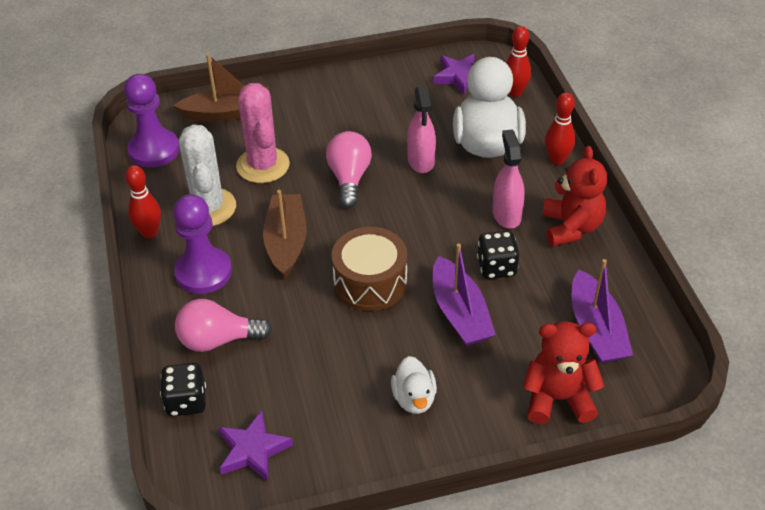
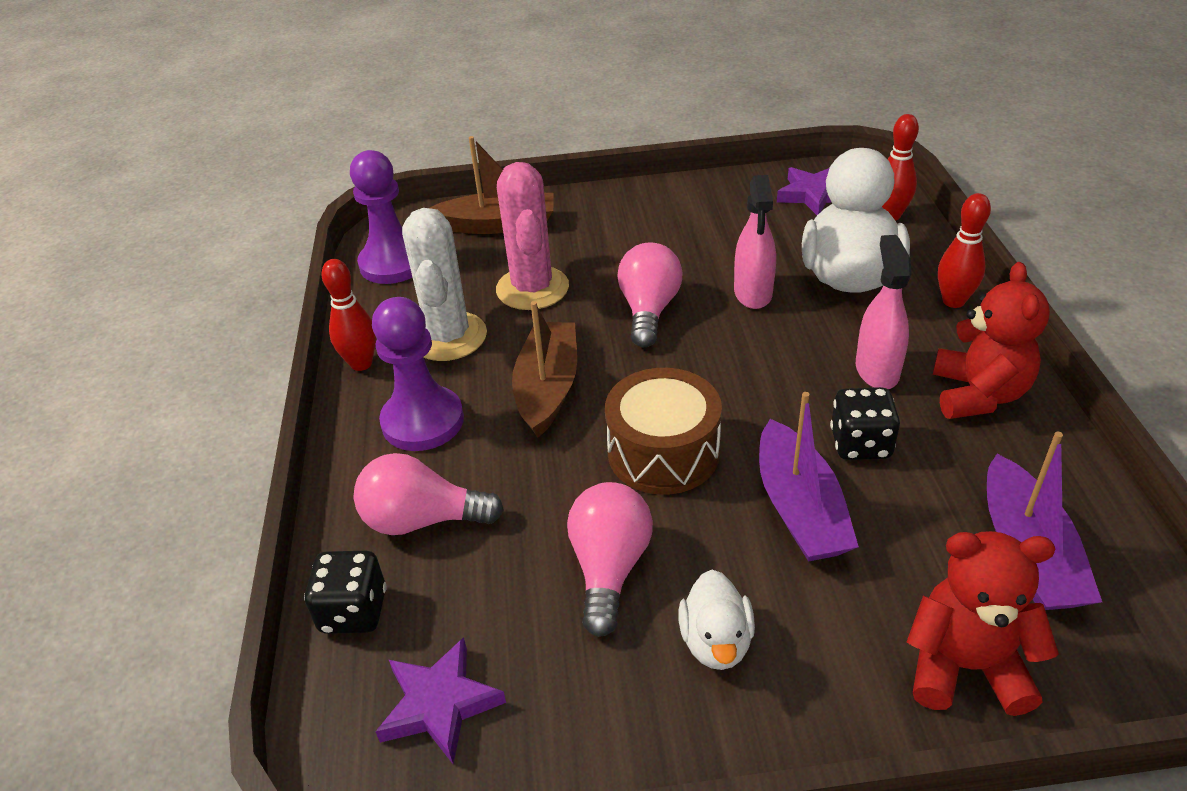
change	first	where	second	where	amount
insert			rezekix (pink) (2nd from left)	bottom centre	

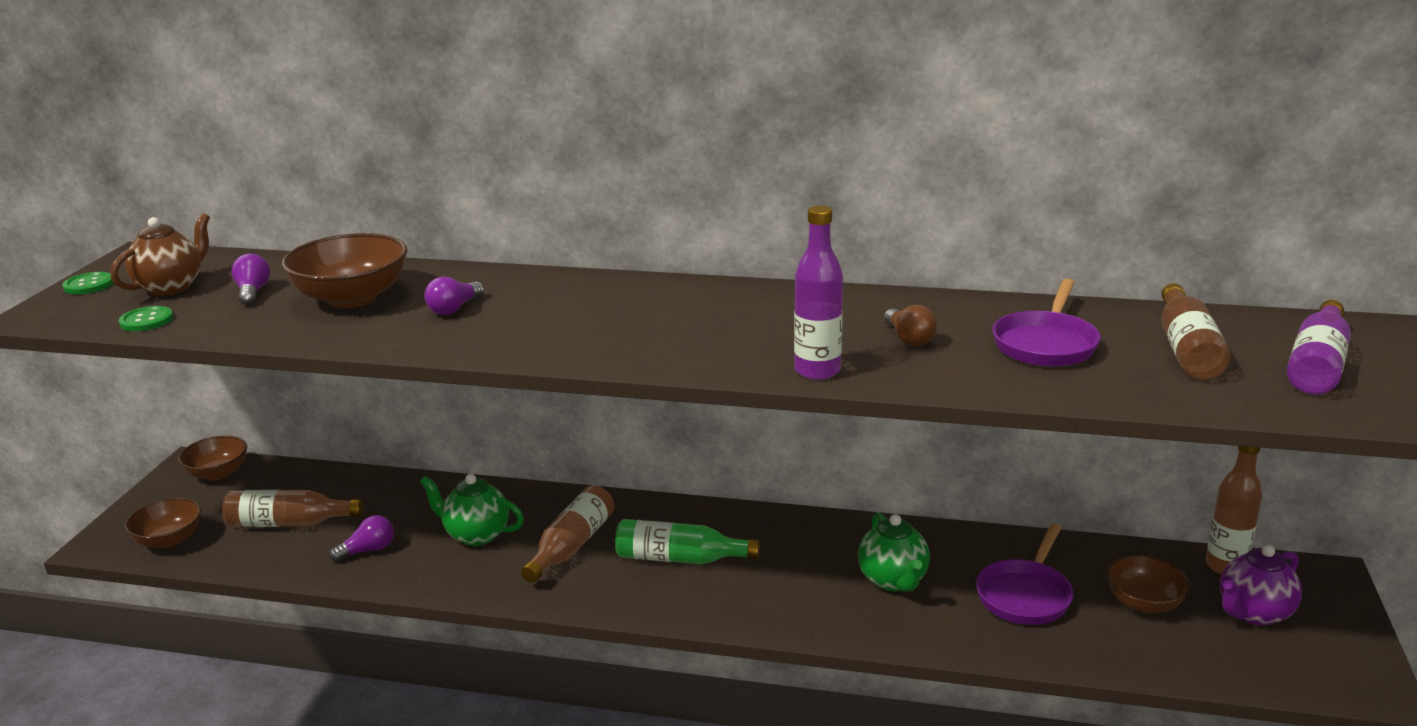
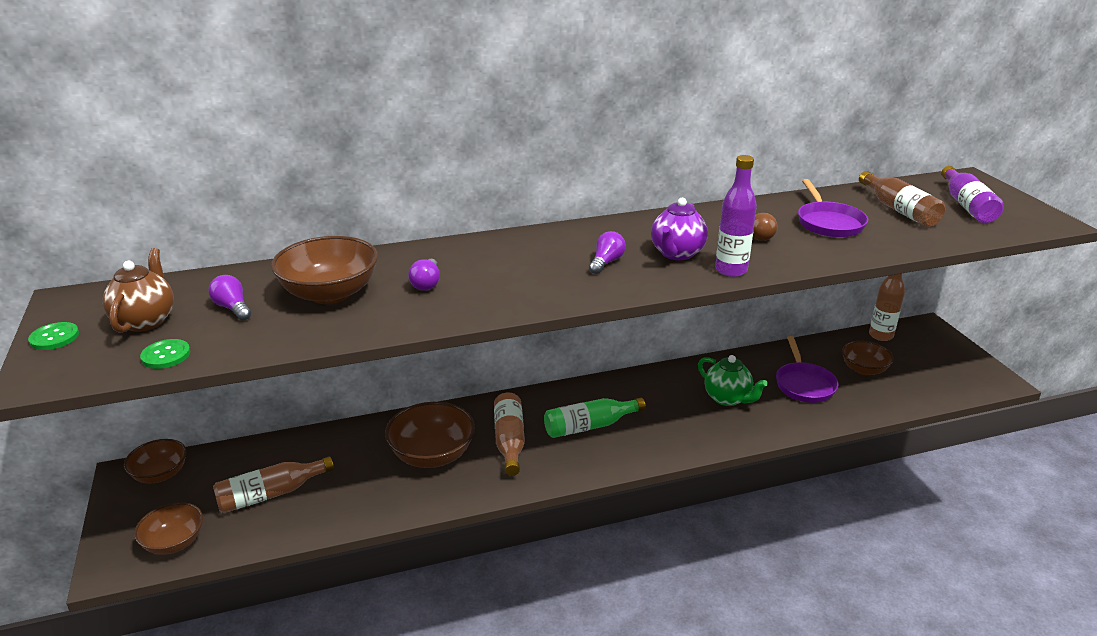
change	first	where	second	where	amount
replace	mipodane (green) (1st from left)	bottom left	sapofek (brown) (4th from left)	bottom centre	
move	rezekix (purple) (2nd from left in the first image)	bottom left	rezekix (purple) (3rd from left)	centre	
move	mipodane (purple)	bottom right		centre	

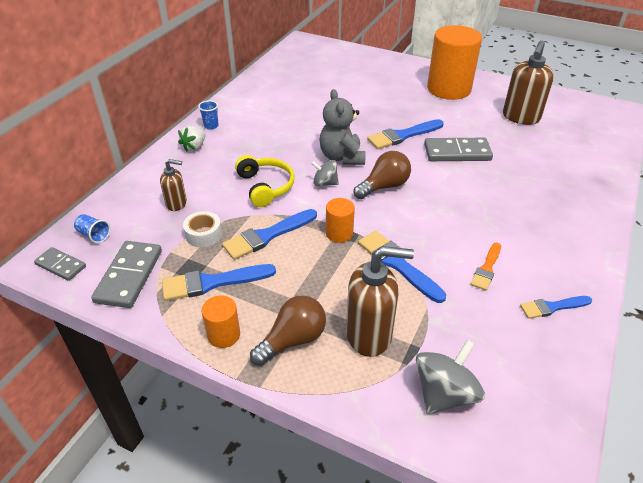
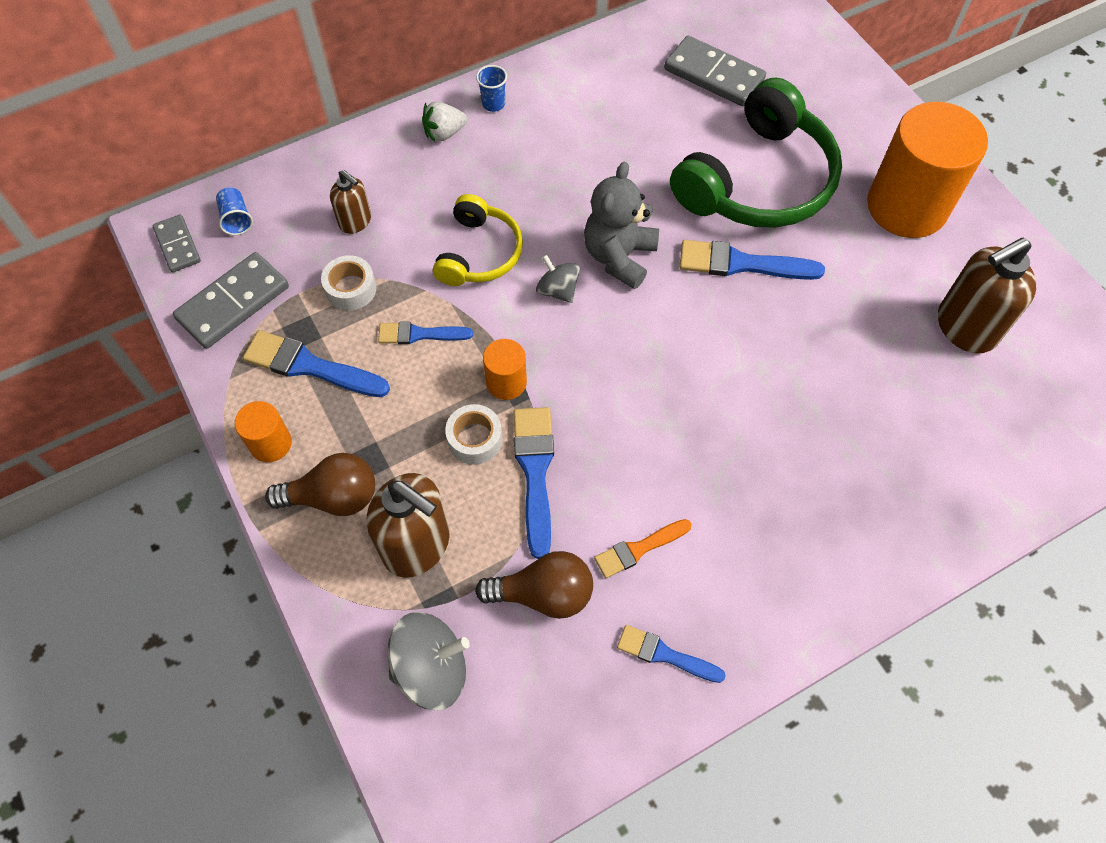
change	first	where	second	where	amount
resize	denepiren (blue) (2nd from left)	centre		centre	x0.63
insert			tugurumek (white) (2nd from left)	centre	
move	rezekix (brown) (2nd from left)	centre		bottom centre	
move	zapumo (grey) (3rd from left)	top right		top centre	
insert			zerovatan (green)	top right	

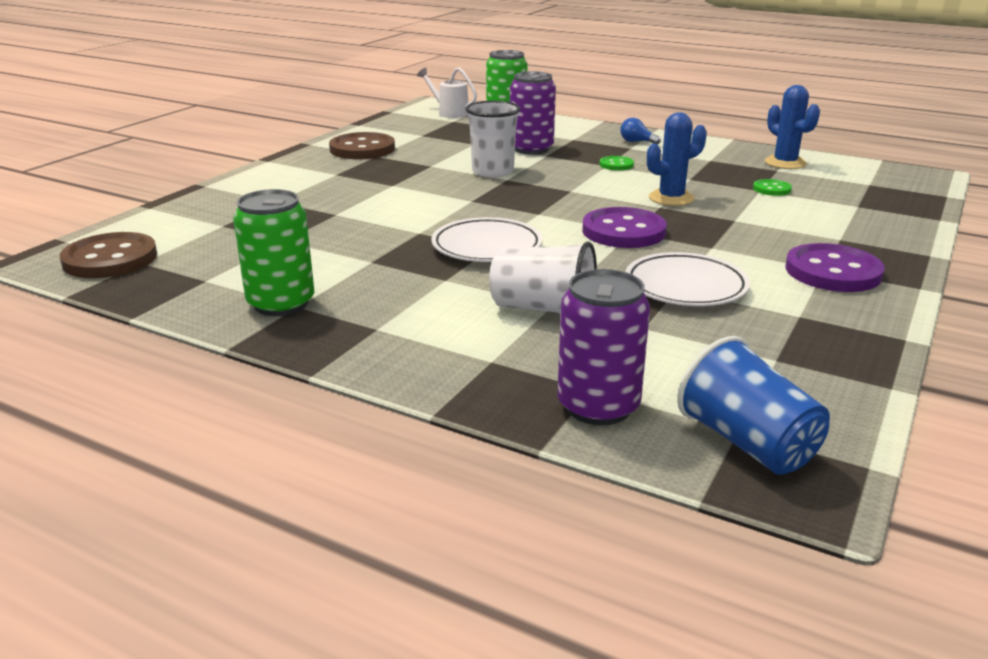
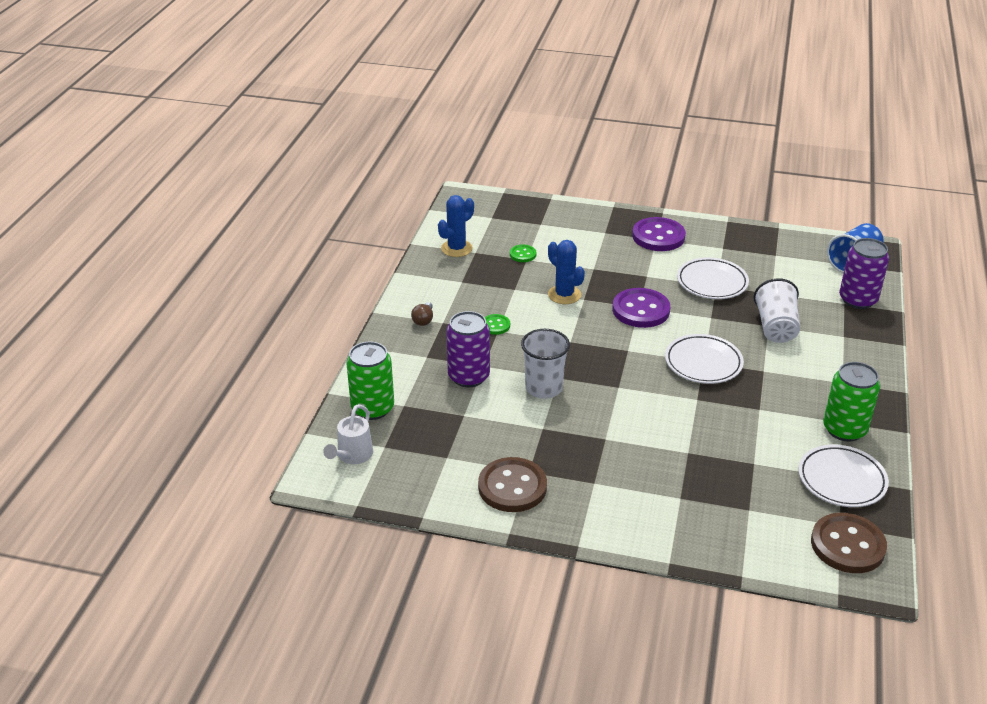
change	first	where	second	where	amount
recolor	rezekix (blue)	top centre	rezekix (brown)	centre	
insert			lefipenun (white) (3rd from left)	bottom right	

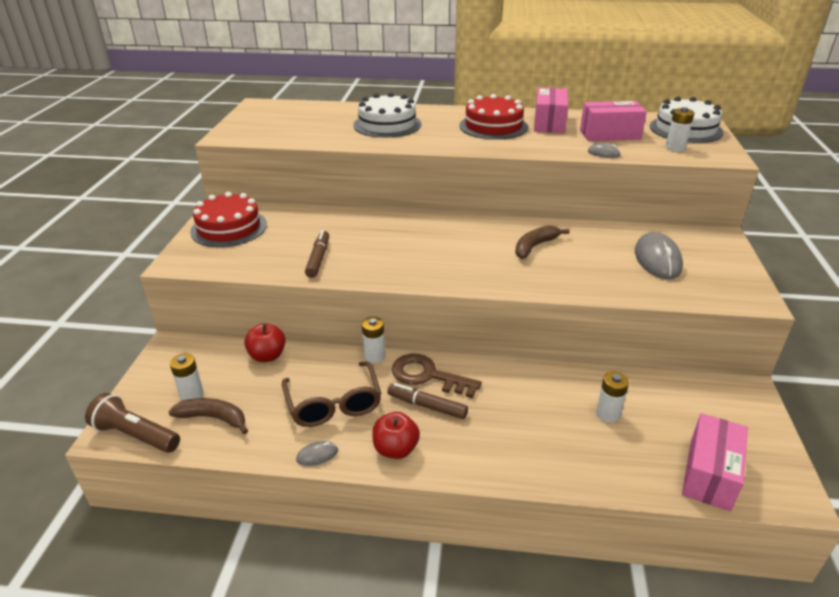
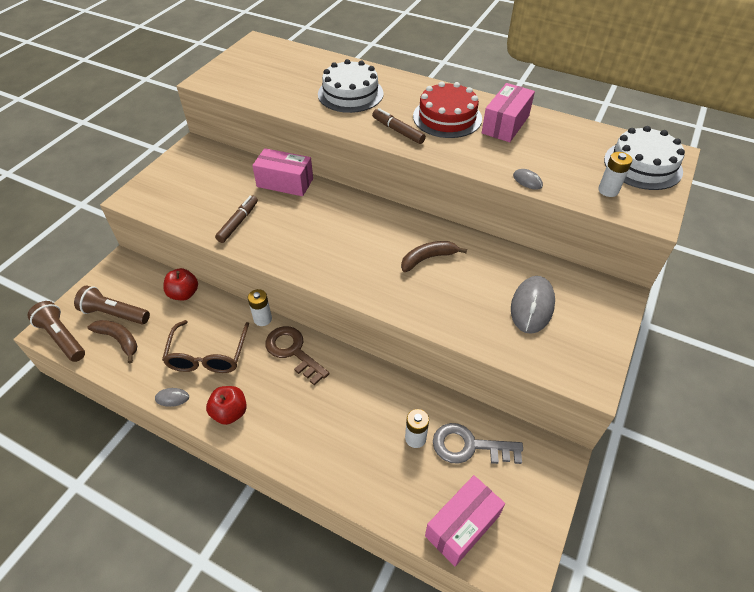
change	first	where	second	where	amount
replace	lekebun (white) (1st from left)	middle left	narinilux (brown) (2nd from left)	middle left	
move	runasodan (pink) (2nd from left in the first image)	top right	runasodan (pink) (1st from left)	top centre	
move	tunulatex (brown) (2nd from left)	bottom centre		top centre	
insert			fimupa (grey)	bottom centre	
delete	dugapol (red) (1st from left)	middle left			

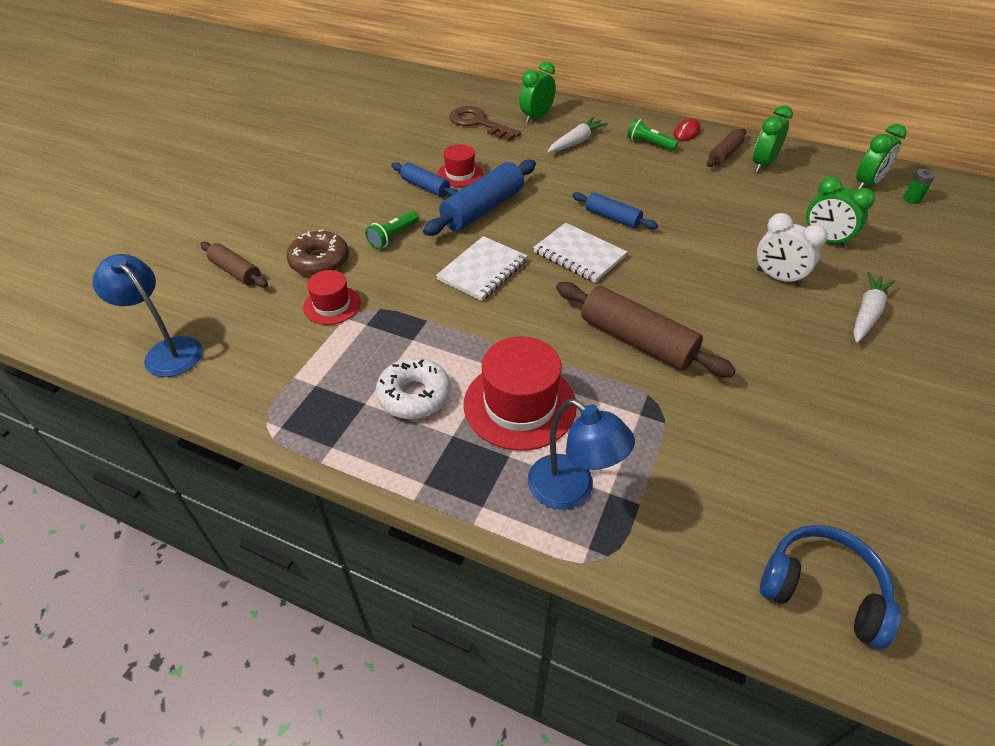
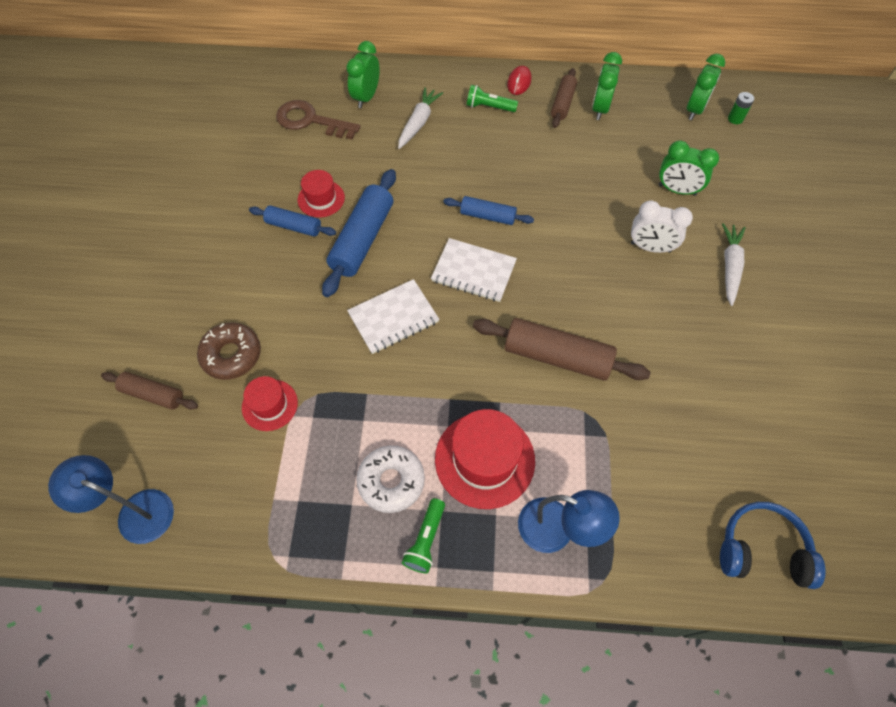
change	first	where	second	where	amount
rotate	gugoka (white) (1st from left)	centre		centre	45 degrees clockwise
move	narinilux (green) (1st from left)	top centre		bottom centre	

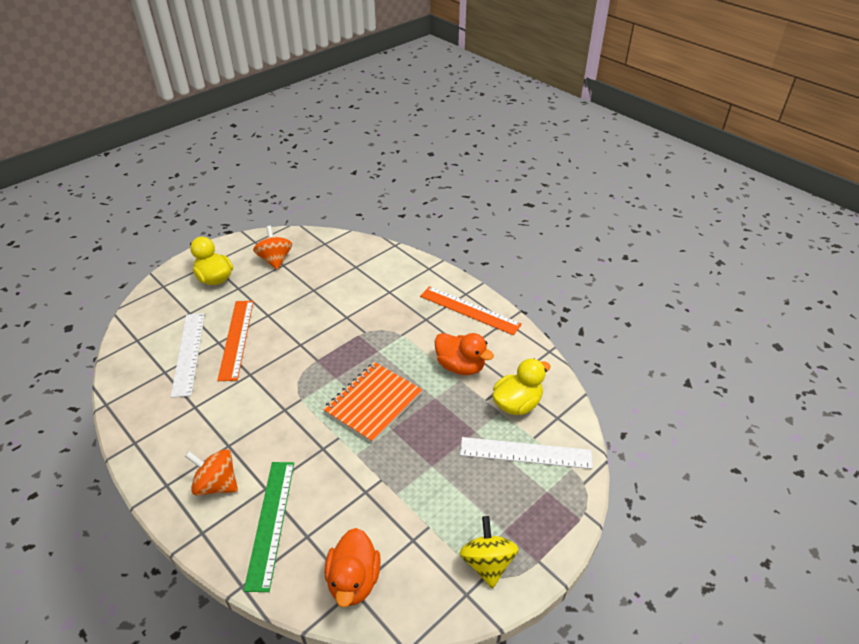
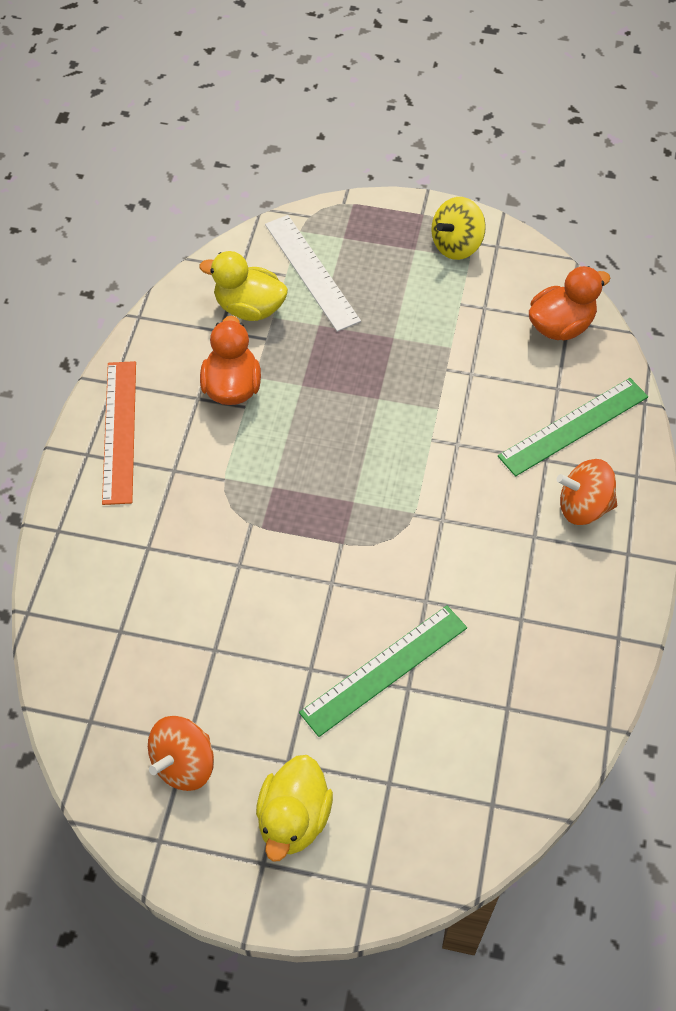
change	first	where	second	where	amount
recolor	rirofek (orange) (1st from left)	middle left	rirofek (green) (1st from left)	centre	
rotate	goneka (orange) (1st from left in the first image)	bottom left	goneka (orange) (2nd from left)	middle right	105 degrees clockwise
delete	rirofek (white) (1st from left)	middle left			
delete	gugoka (orange)	centre			

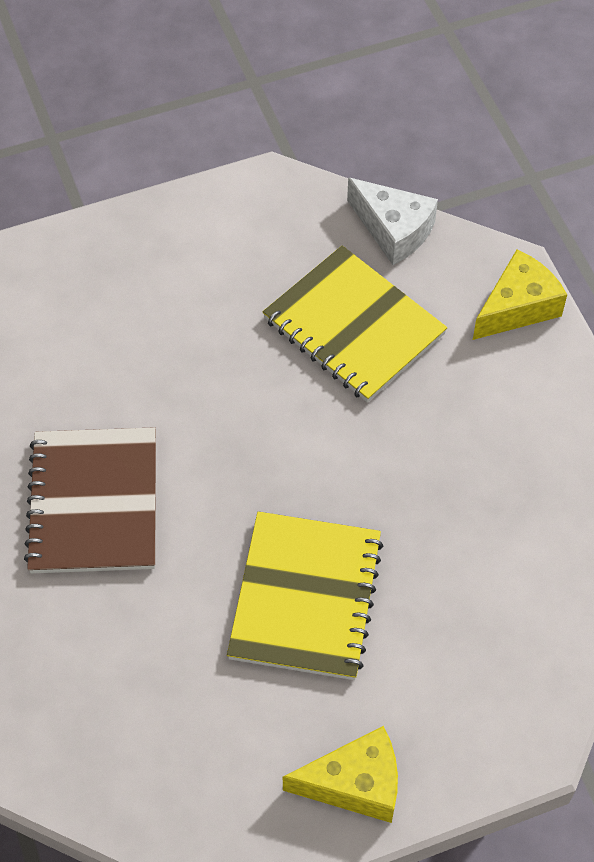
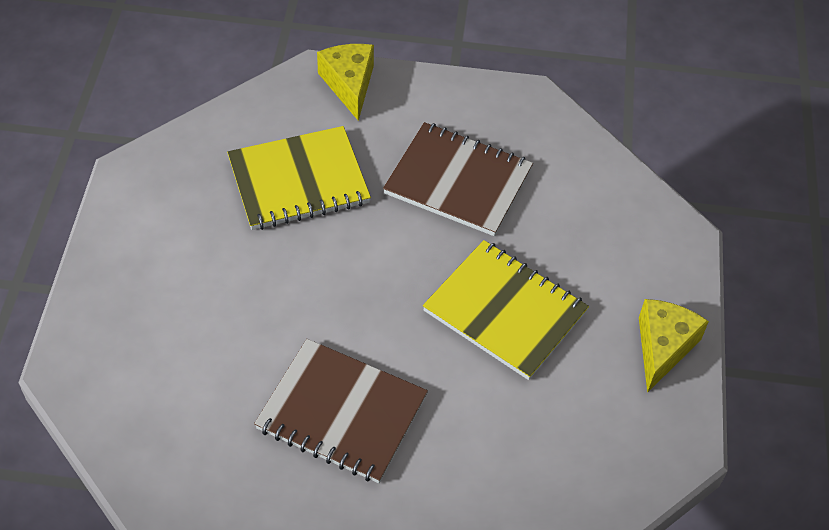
change	first	where	second	where	amount
insert			gugoka (brown) (2nd from left)	centre	
delete	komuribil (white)	top centre			

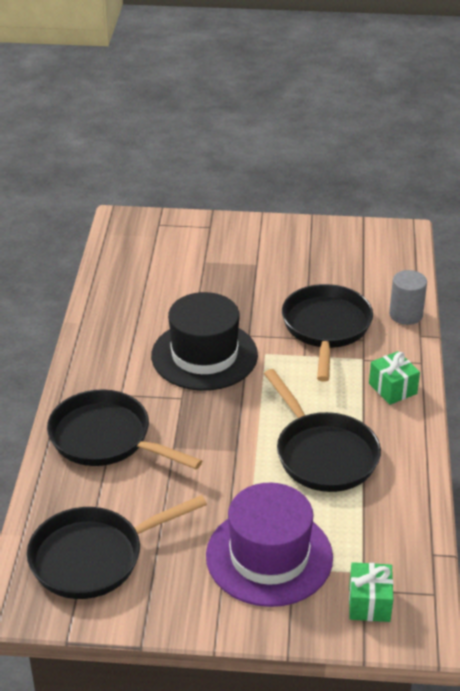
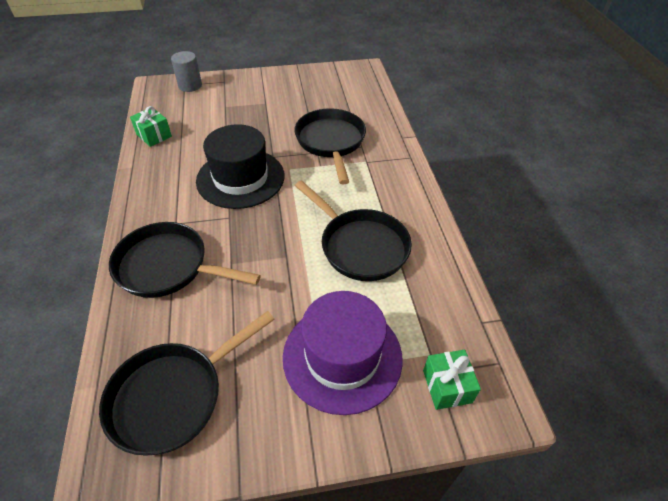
change	first	where	second	where	amount
move	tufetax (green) (2nd from left in the first image)	middle right	tufetax (green) (1st from left)	top left	
move	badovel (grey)	middle right		top left	

